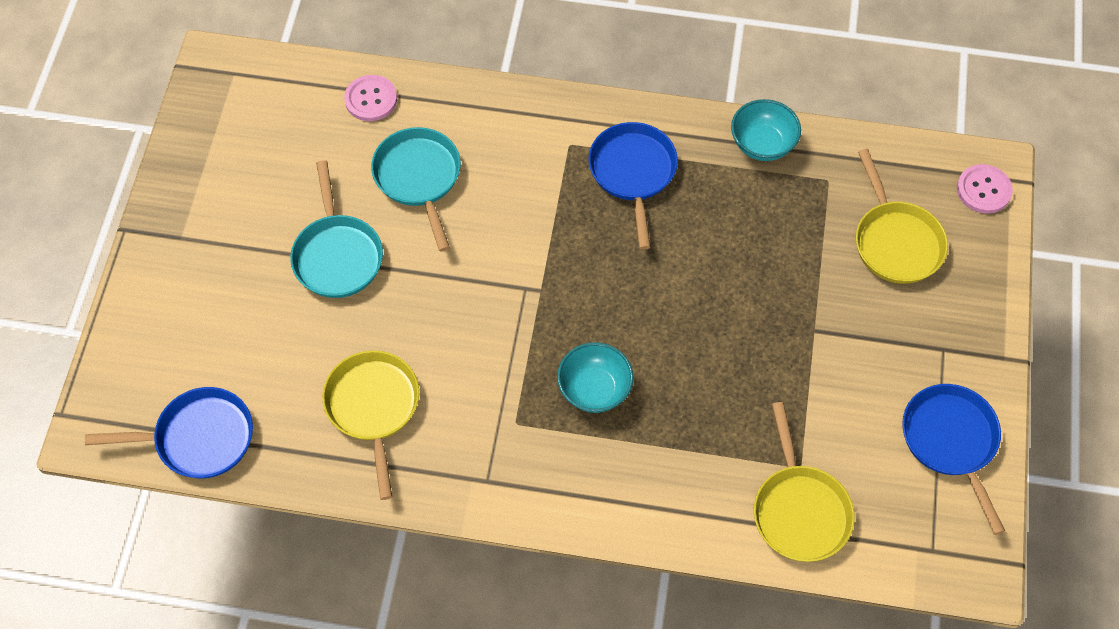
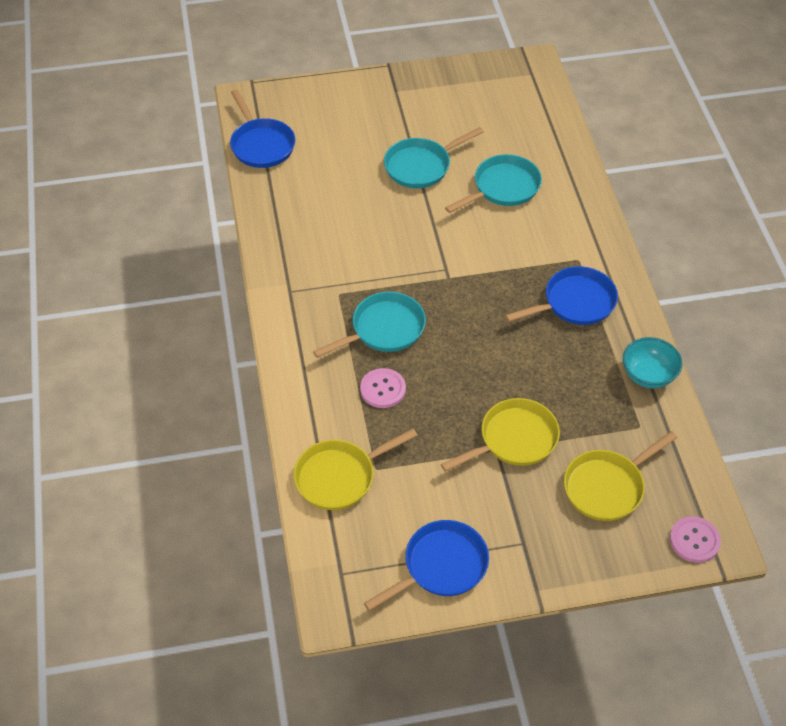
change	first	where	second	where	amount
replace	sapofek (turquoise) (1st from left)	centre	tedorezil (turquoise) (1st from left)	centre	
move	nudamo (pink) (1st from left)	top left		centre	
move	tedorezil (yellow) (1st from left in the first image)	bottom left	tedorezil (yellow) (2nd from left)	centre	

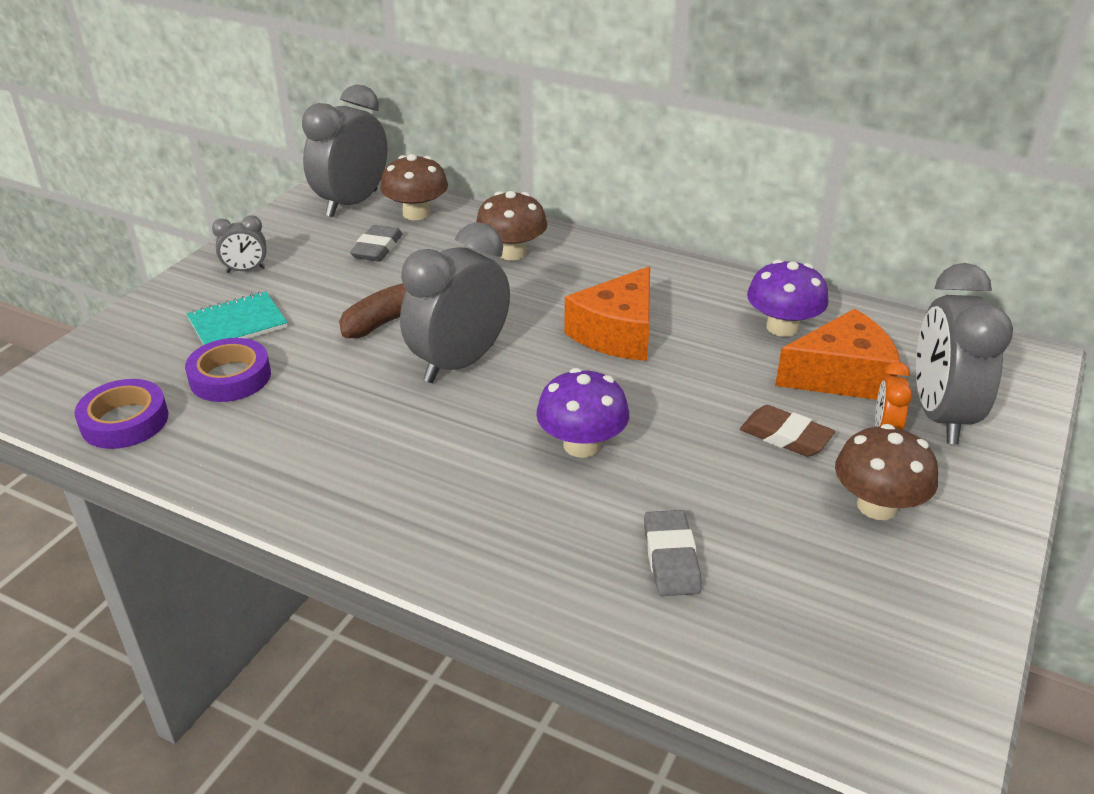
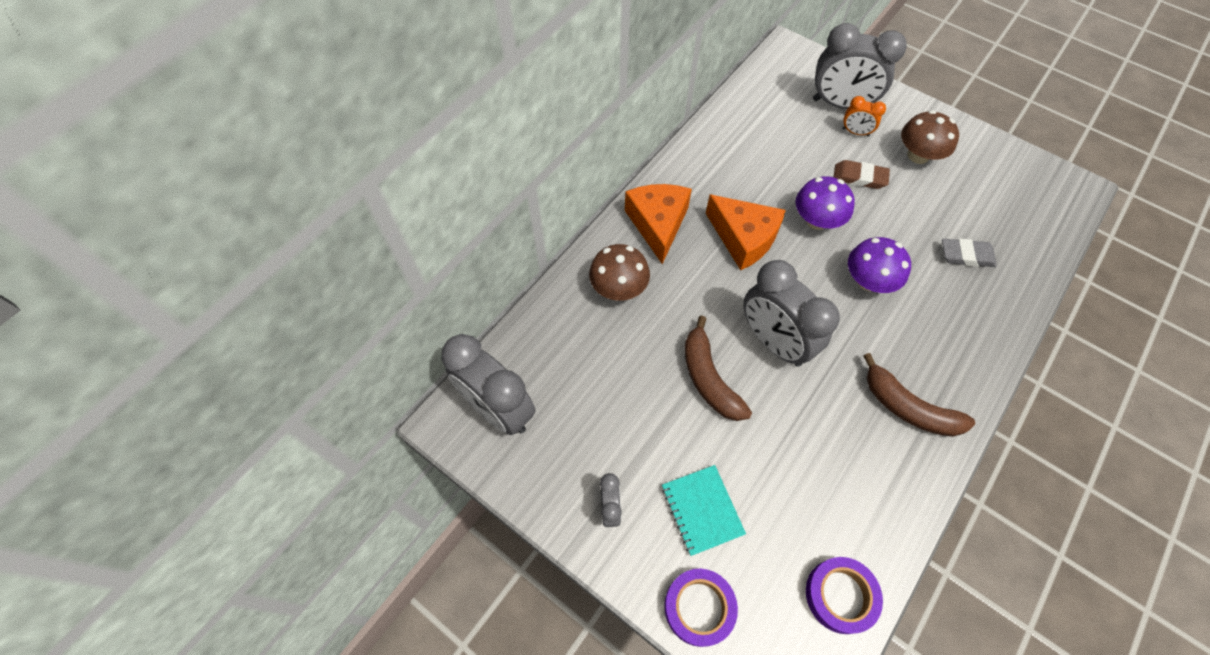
change	first	where	second	where	amount
move	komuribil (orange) (2nd from left in the first image)	middle right	komuribil (orange) (1st from left)	centre	
move	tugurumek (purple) (2nd from left in the first image)	middle left	tugurumek (purple) (1st from left)	bottom centre	
move	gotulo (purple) (2nd from left in the first image)	middle right	gotulo (purple) (1st from left)	top right	
rotate	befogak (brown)	middle right		top right	60 degrees clockwise
insert			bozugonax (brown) (2nd from left)	middle right	
delete	befogak (grey) (1st from left)	top centre			
delete	gotulo (brown) (1st from left)	top centre			

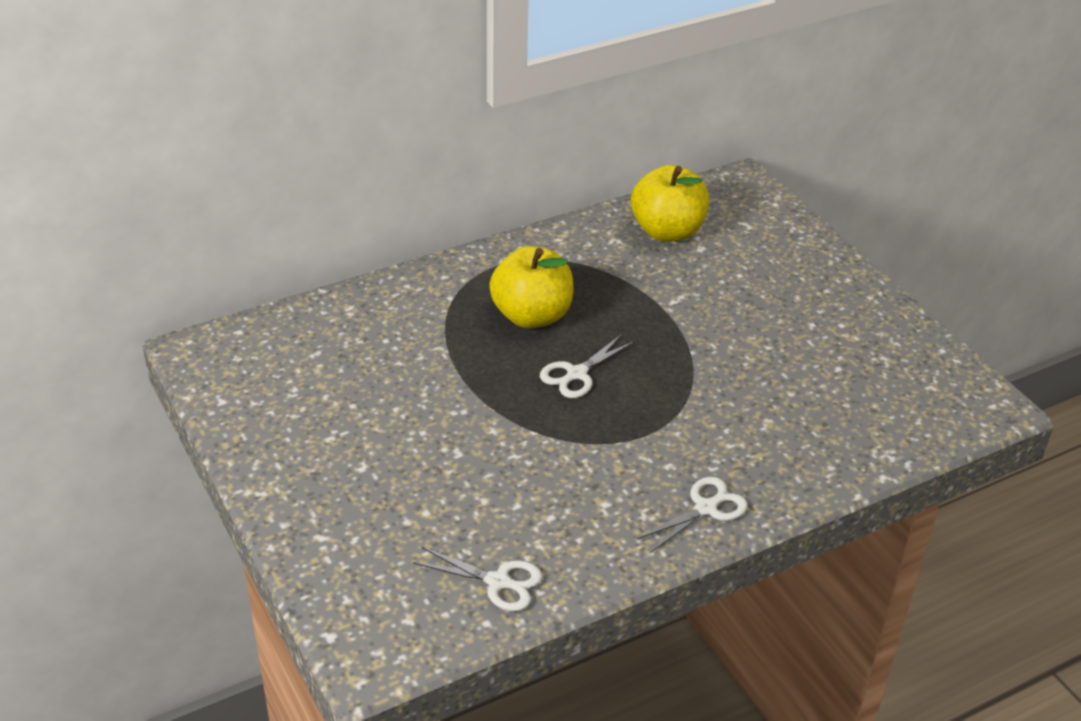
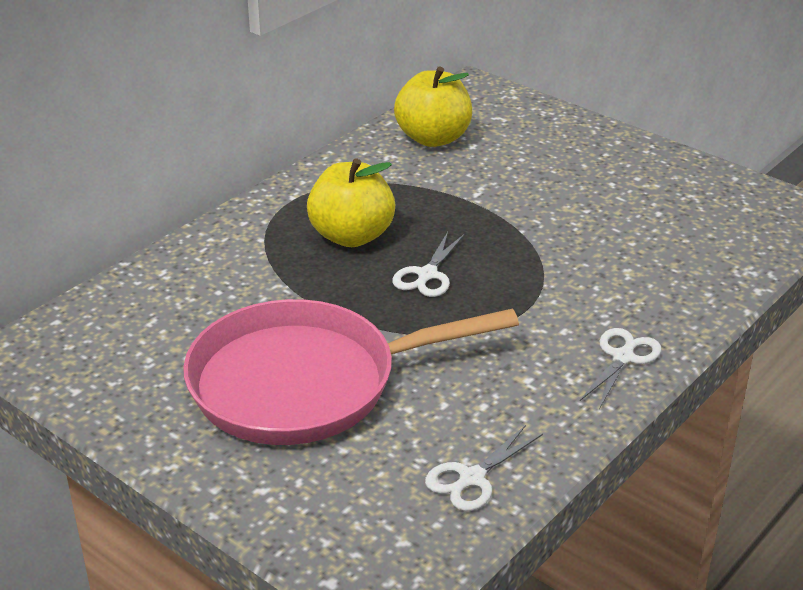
change	first	where	second	where	amount
insert			tedorezil (pink)	centre	
rotate	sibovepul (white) (1st from left in the first image)	bottom centre	sibovepul (white) (2nd from left)	bottom centre	135 degrees clockwise

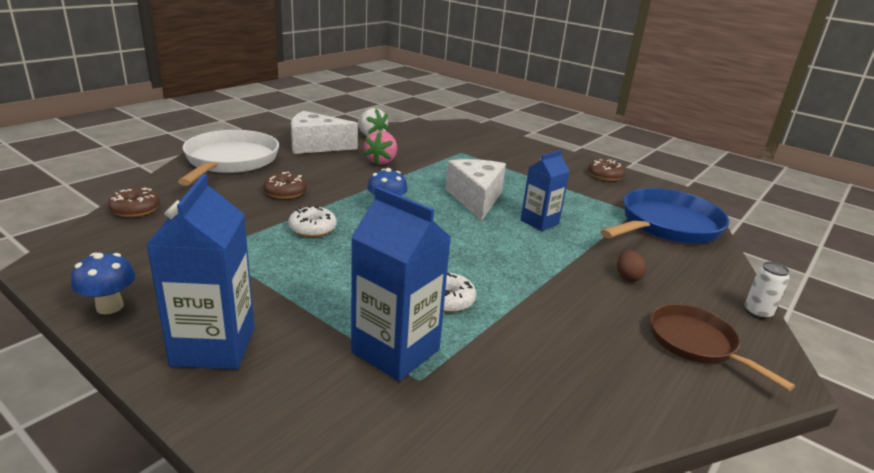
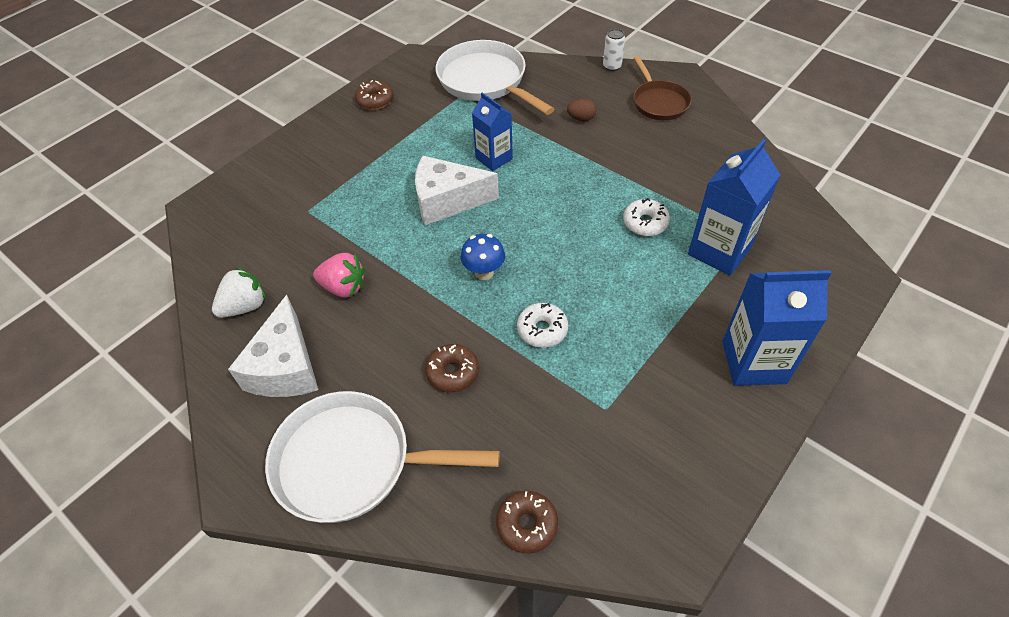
change	first	where	second	where	amount
recolor	tedorezil (blue)	middle right	tedorezil (white) (2nd from left)	top centre	
rotate	tedorezil (brown)	bottom right		top centre	75 degrees counterclockwise
delete	gotulo (blue) (1st from left)	middle left			

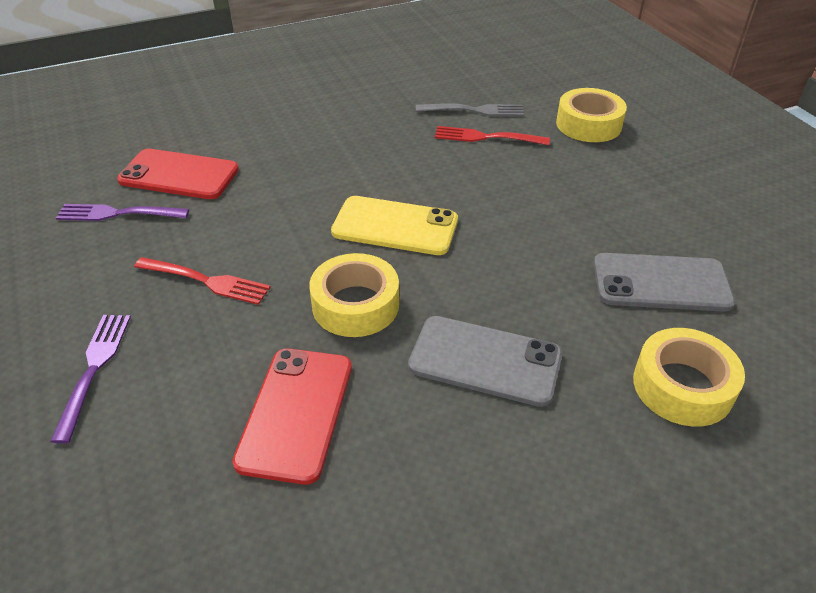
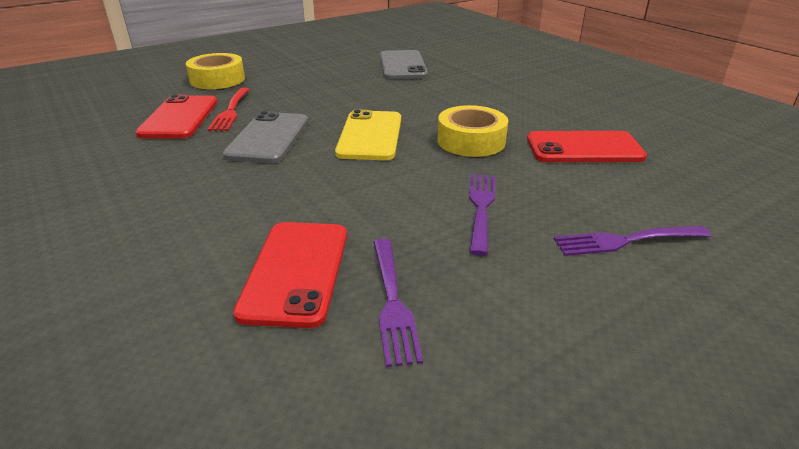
change	first	where	second	where	amount
replace	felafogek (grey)	top centre	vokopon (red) (1st from left)	top left	
move	vokopon (grey) (1st from left)	centre		top left	
recolor	felafogek (red) (1st from left)	middle left	felafogek (purple) (2nd from left)	centre	
delete	tugurumek (yellow) (3rd from left)	middle right			

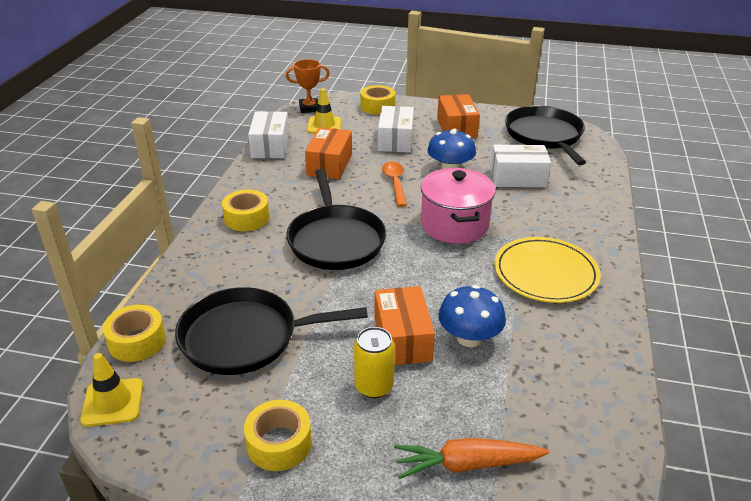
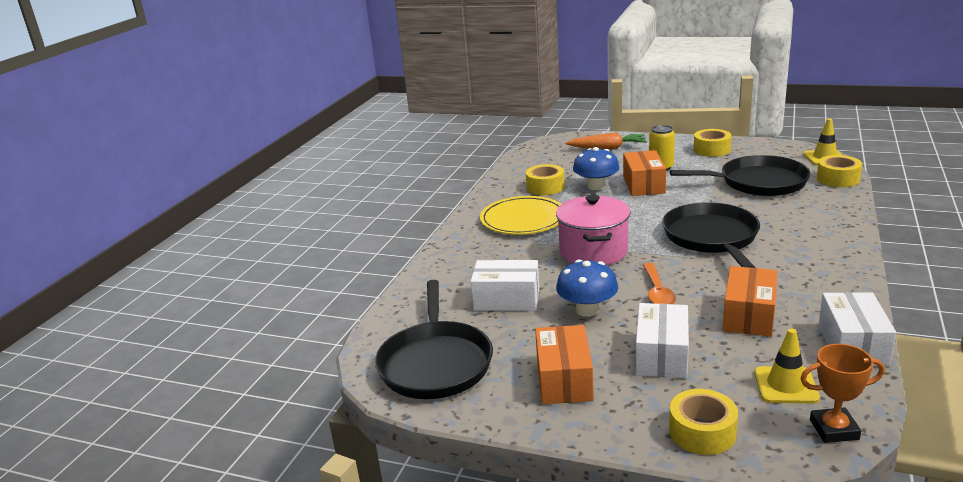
change	first	where	second	where	amount
move	tugurumek (yellow) (2nd from left in the first image)	middle left	tugurumek (yellow) (1st from left)	centre	

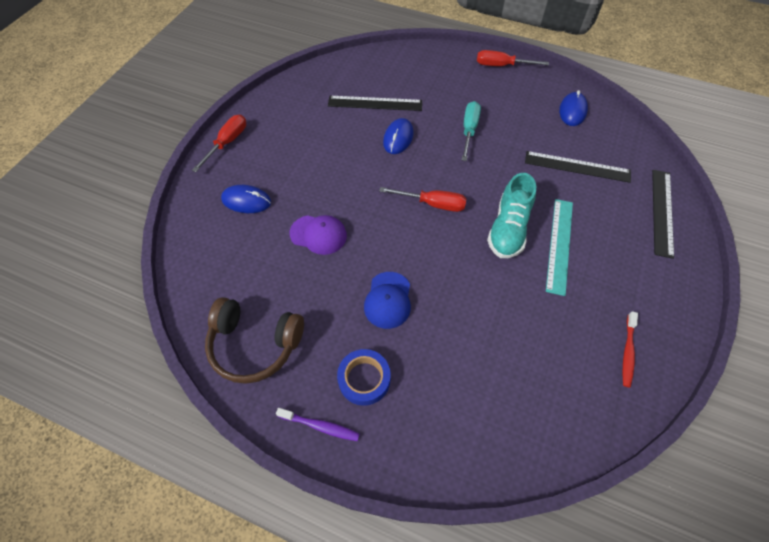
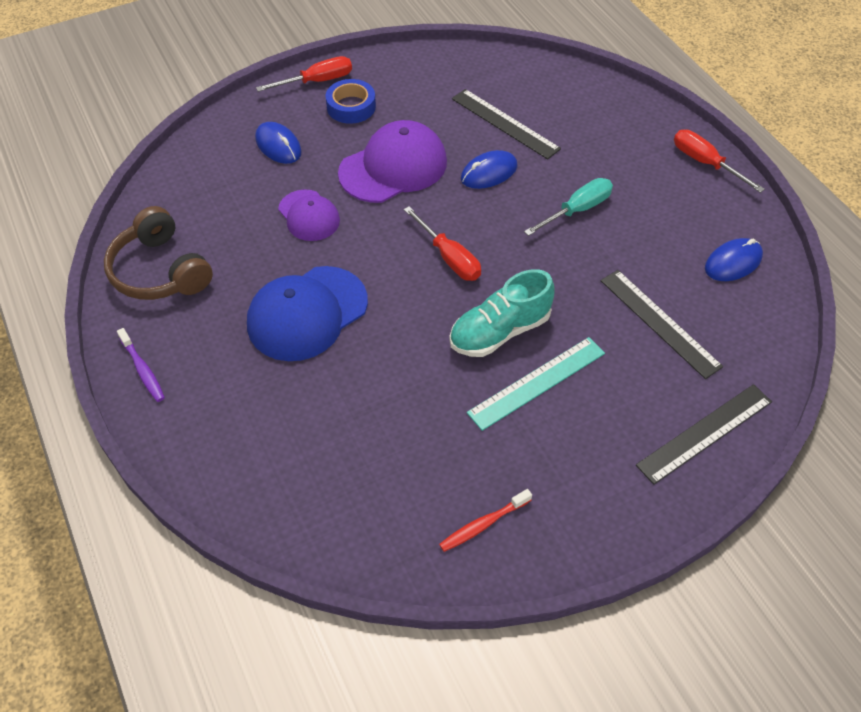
change	first	where	second	where	amount
resize	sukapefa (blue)	centre		centre	x1.66
move	tugurumek (blue)	bottom centre		top centre	
insert			sukapefa (purple) (2nd from left)	top centre	

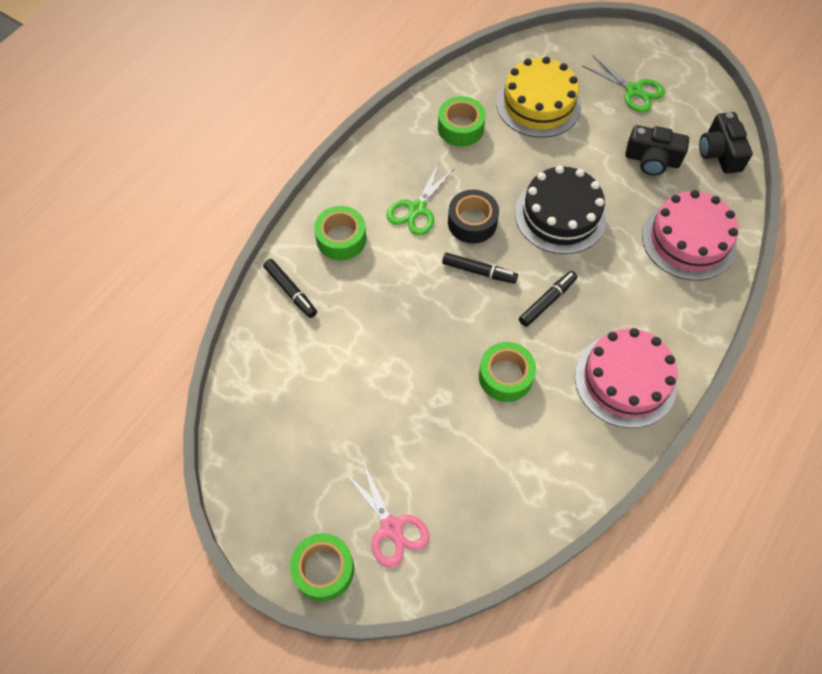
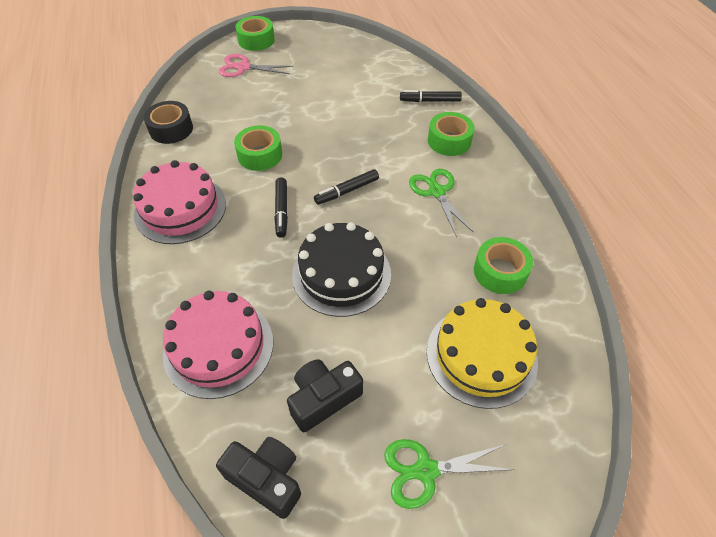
change	first	where	second	where	amount
move	tugurumek (black)	top centre		top left	

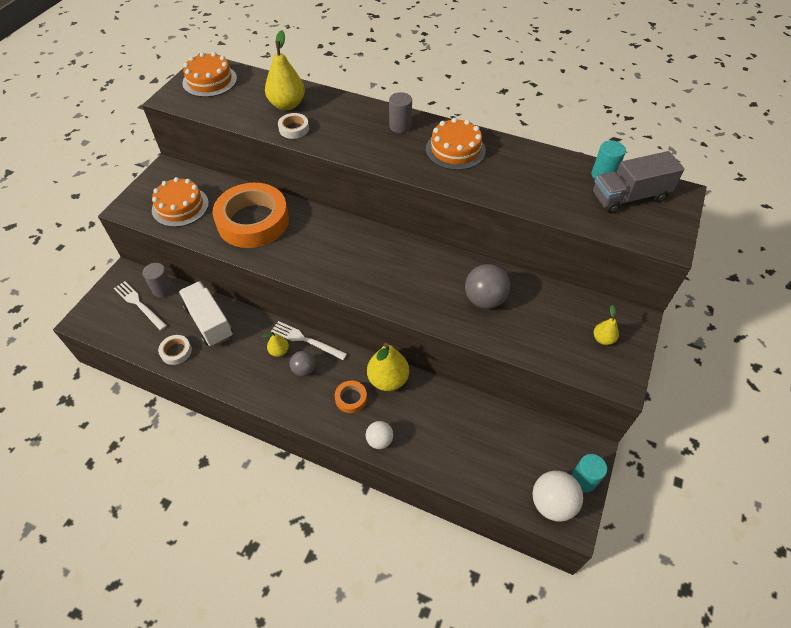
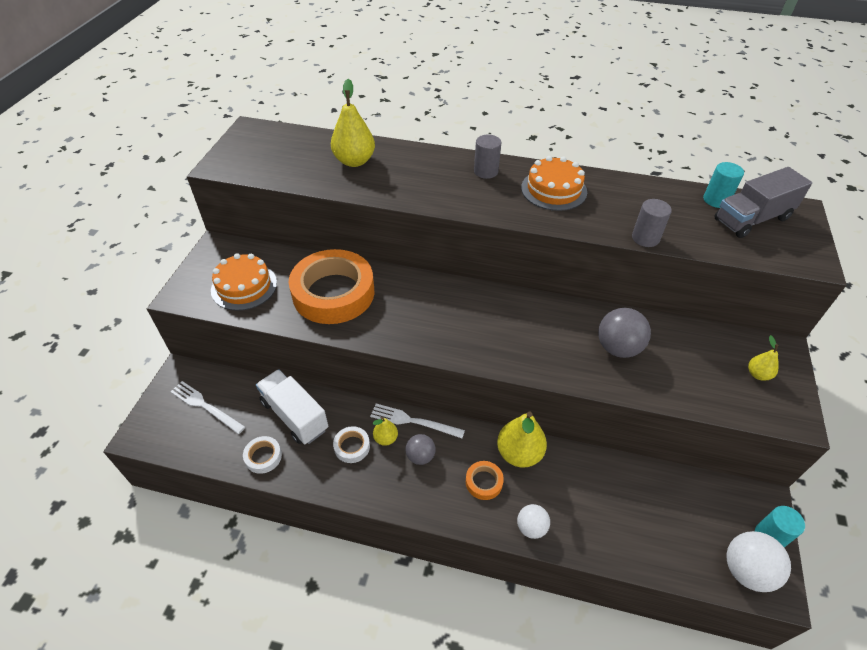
change	first	where	second	where	amount
move	tugurumek (white) (2nd from left)	top centre		bottom centre	
move	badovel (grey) (1st from left in the first image)	middle left	badovel (grey) (2nd from left)	middle right	
delete	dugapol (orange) (2nd from left)	top left			

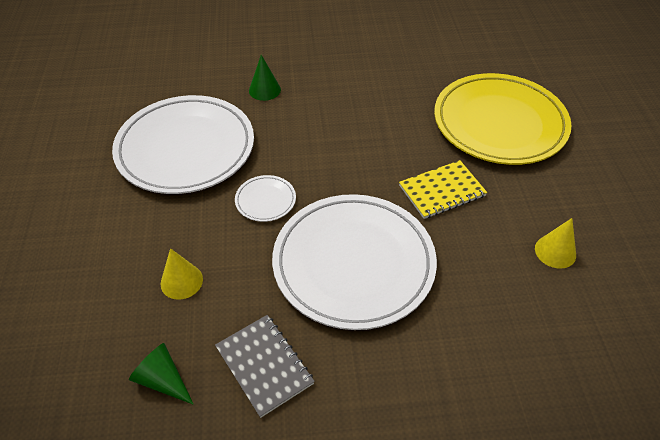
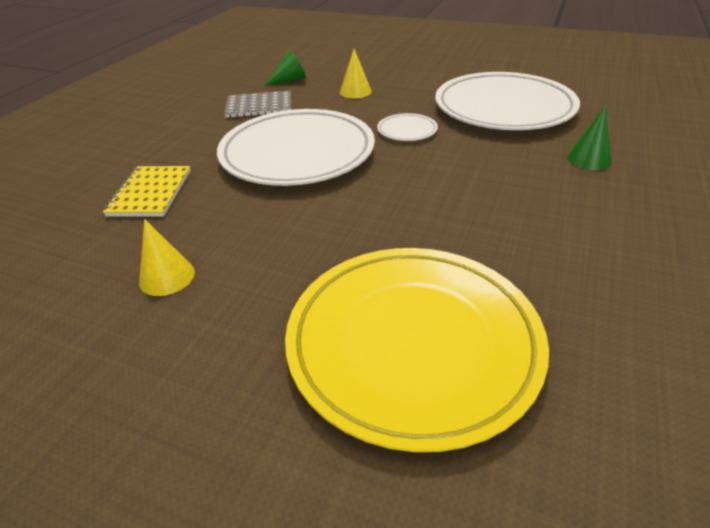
change	first	where	second	where	amount
move	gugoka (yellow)	middle right		middle left	

